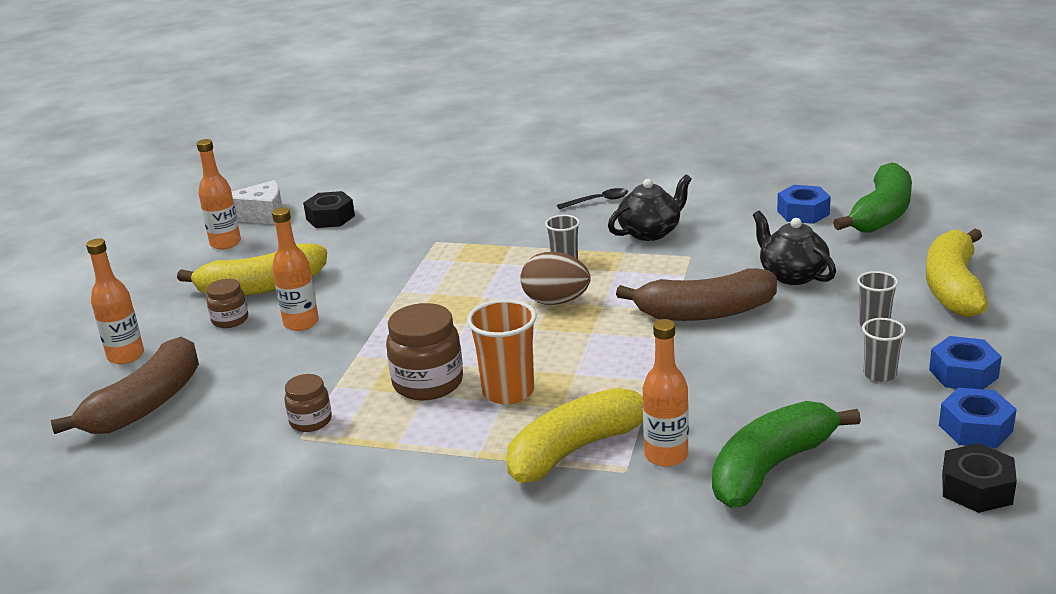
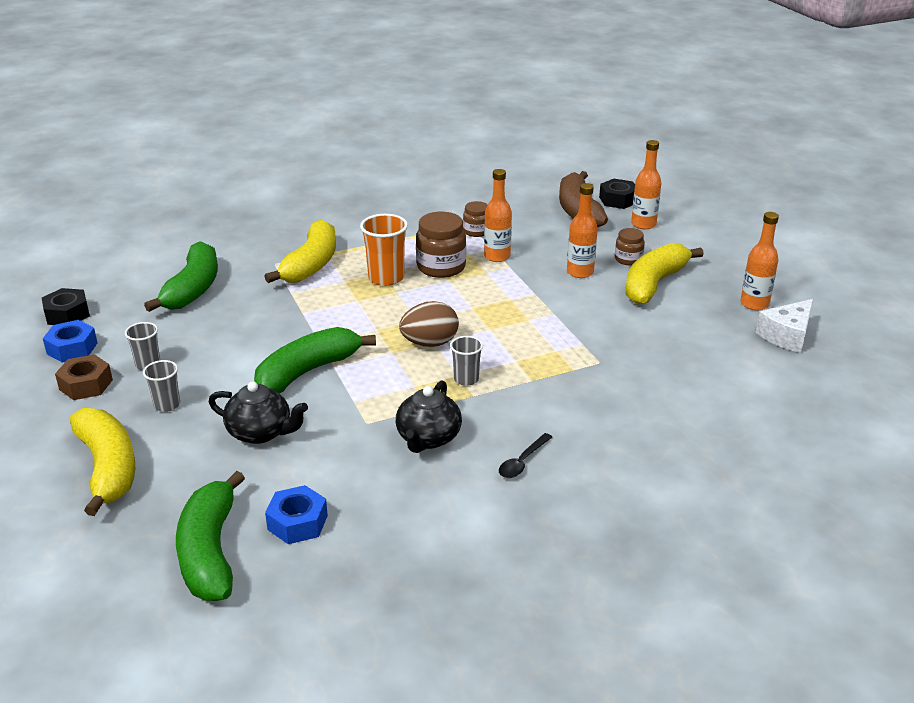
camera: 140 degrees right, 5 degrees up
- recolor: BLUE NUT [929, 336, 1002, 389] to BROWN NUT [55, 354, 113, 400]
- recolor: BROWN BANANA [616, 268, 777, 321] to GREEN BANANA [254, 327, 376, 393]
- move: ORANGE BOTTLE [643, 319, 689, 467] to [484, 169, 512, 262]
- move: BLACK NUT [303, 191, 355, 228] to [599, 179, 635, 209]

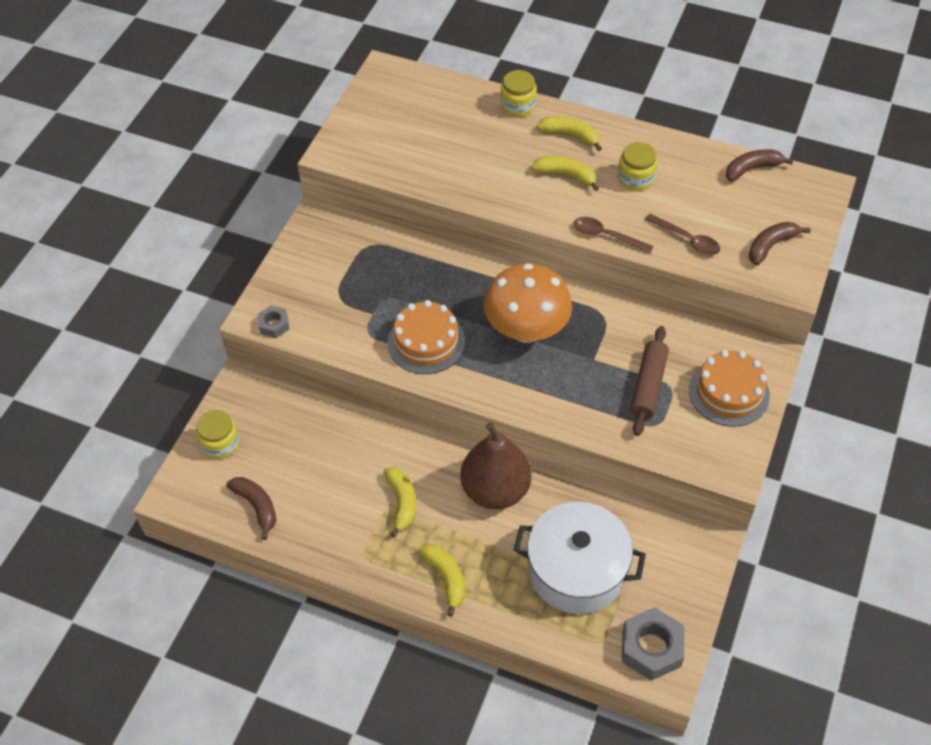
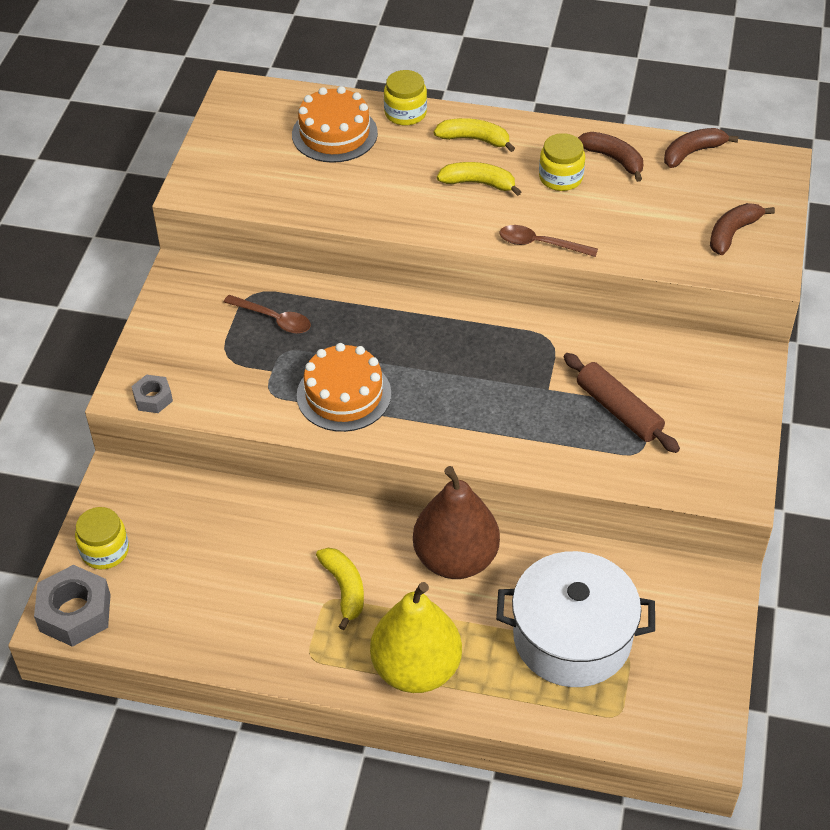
camera: 10 degrees left, 5 degrees down
- move: GREY NUT [622, 607, 684, 681] to [34, 565, 111, 647]
- move: BROWN SPOON [645, 214, 720, 255] to [224, 295, 311, 334]
- move: ORANGE CAKE [689, 350, 770, 427] to [292, 86, 378, 163]
- replace: YELLOW BANANA [419, 544, 465, 617] to YELLOW PEAR [370, 582, 462, 693]
- rotate: BROWN ROLLING PIN [630, 326, 669, 436] = [564, 353, 680, 453] 45 degrees counterclockwise
- move: BROWN BANANA [226, 477, 276, 540] to [578, 132, 643, 182]
- delete: ORANGE MUSHROOM [484, 263, 572, 343]

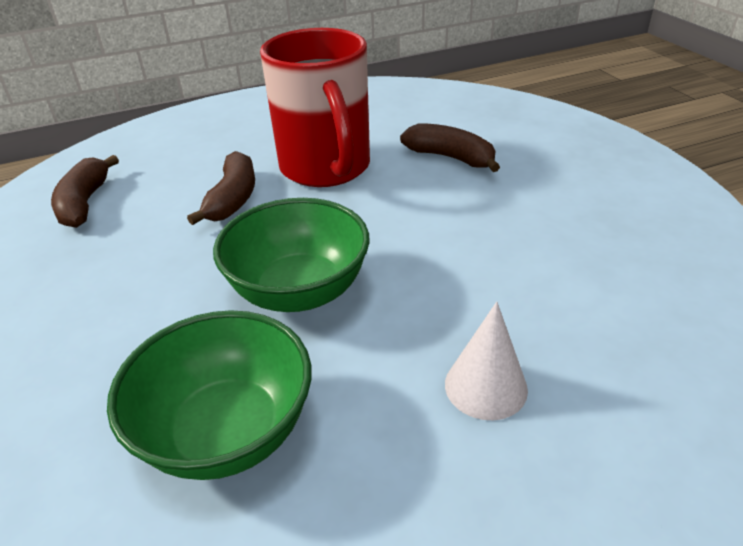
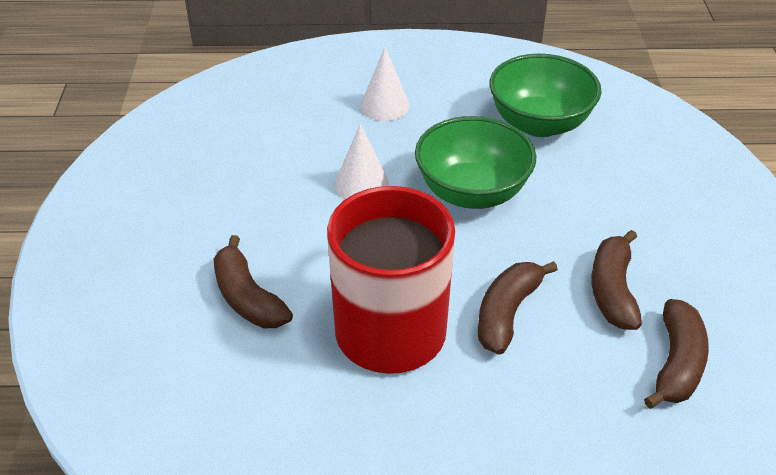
camera: 160 degrees left, 5 degrees up
- insert: WHITE CONE [335, 124, 389, 199]
- insert: BROWN BANANA [591, 230, 642, 330]

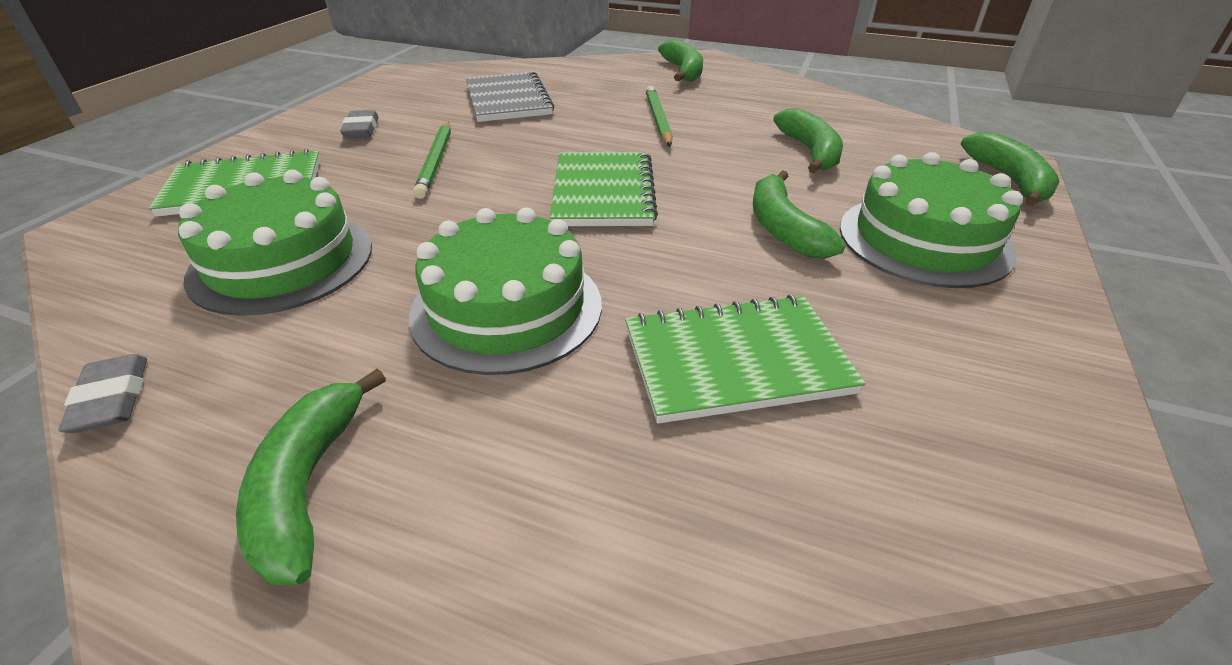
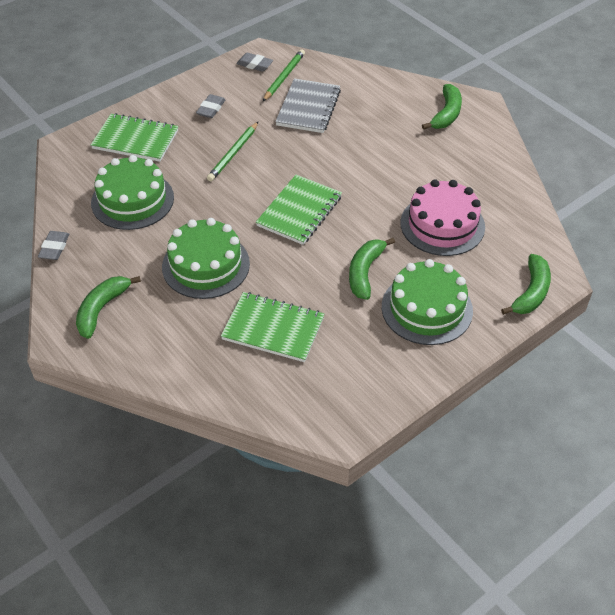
camera: 30 degrees right, 10 degrees up
- insert: GREY ERASER [236, 53, 273, 72]
- move: GREEN PENCIL [646, 86, 673, 146] to [263, 49, 305, 101]
- replace: GREEN BANANA [773, 108, 843, 173] to PINK CAKE [401, 179, 485, 256]

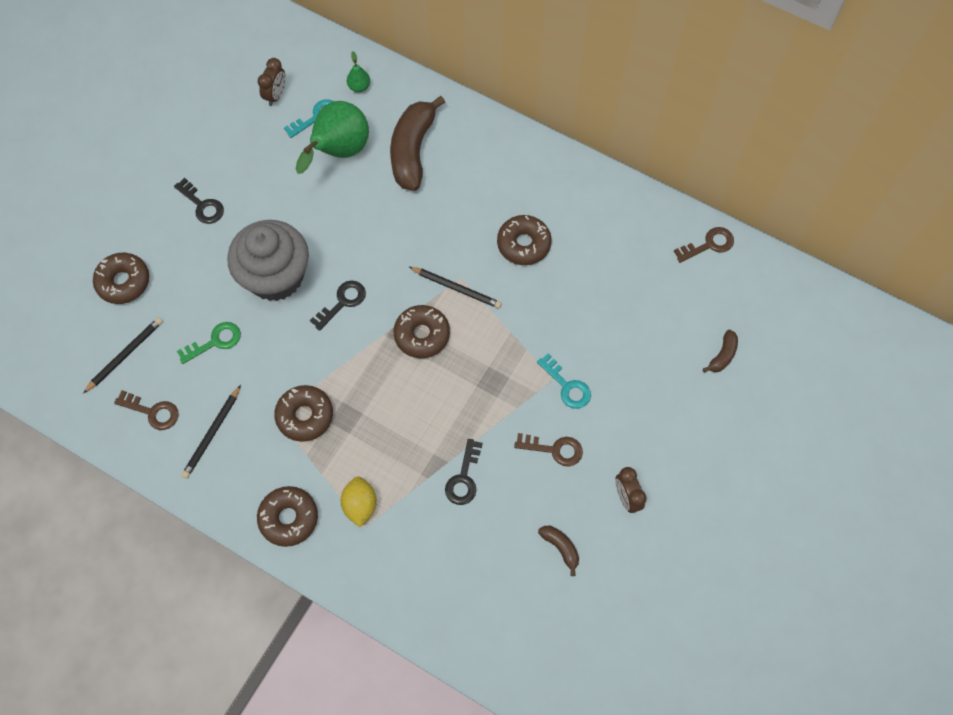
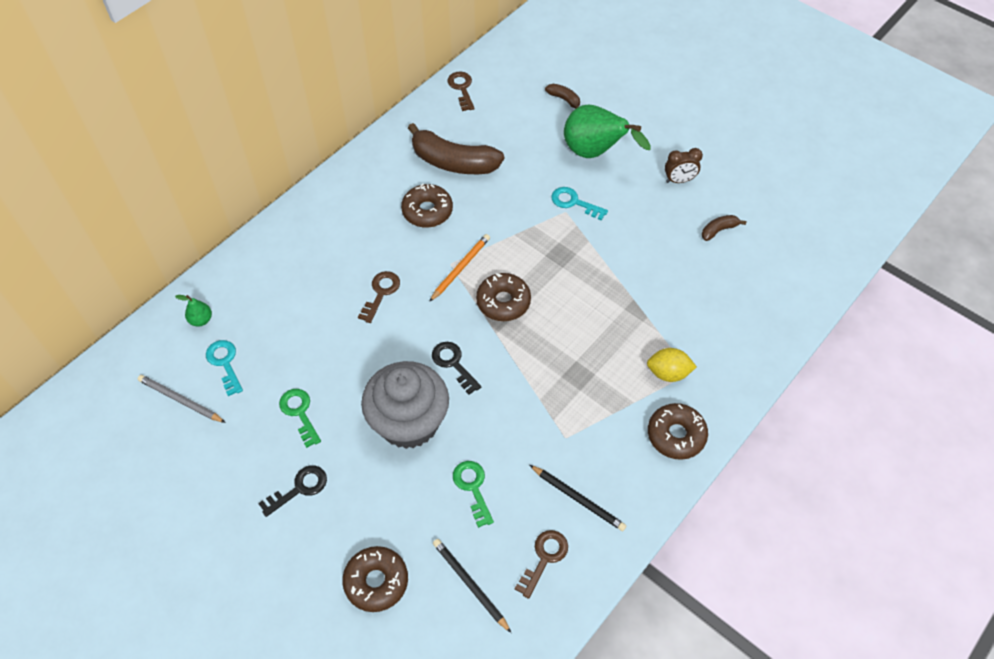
camera: 80 degrees left, 10 degrees down
- replace: BROWN CLOCK [258, 58, 286, 106] to GREY PENCIL [138, 375, 226, 423]
- insert: GREEN KEY [279, 389, 321, 448]
- move: BROWN KEY [514, 433, 583, 467] to [358, 271, 400, 323]
- move: BROWN BANANA [390, 96, 445, 191] to [408, 123, 504, 174]
- recolor: BLACK PENCIL [409, 267, 502, 309] to ORANGE PENCIL [429, 234, 490, 302]
- rotate: TURQUOISE KEY [537, 353, 591, 409] = [551, 187, 608, 221] 120 degrees counterclockwise
- move: GREEN PEAR [296, 101, 369, 174] to [564, 105, 651, 158]
- delete: BROWN DONUT [274, 385, 333, 442]
- delete: BLACK KEY [445, 439, 483, 505]

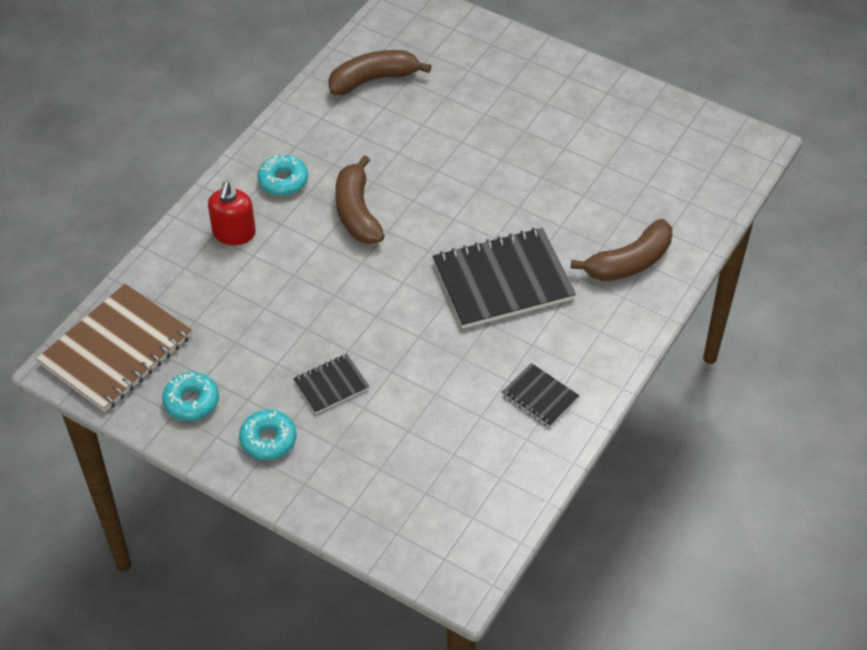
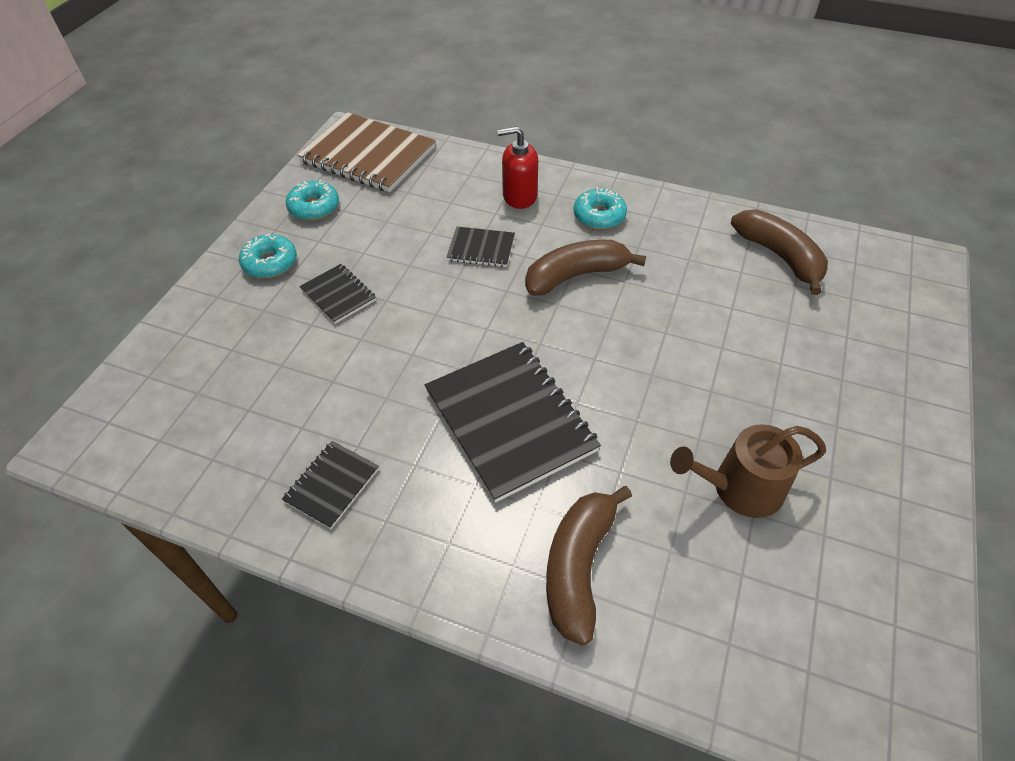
camera: 80 degrees right, 0 degrees up
- insert: BLACK NOTEBOOK [447, 226, 515, 267]
- rotate: BROWN BANANA [570, 219, 672, 281] = [546, 486, 632, 646] 60 degrees clockwise
- insert: BROWN WATERING CAN [670, 424, 826, 518]

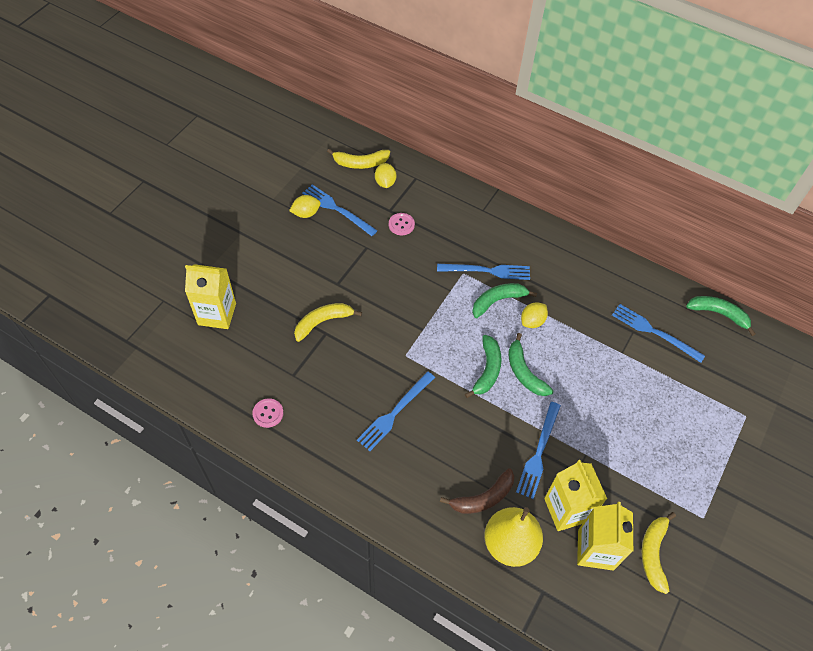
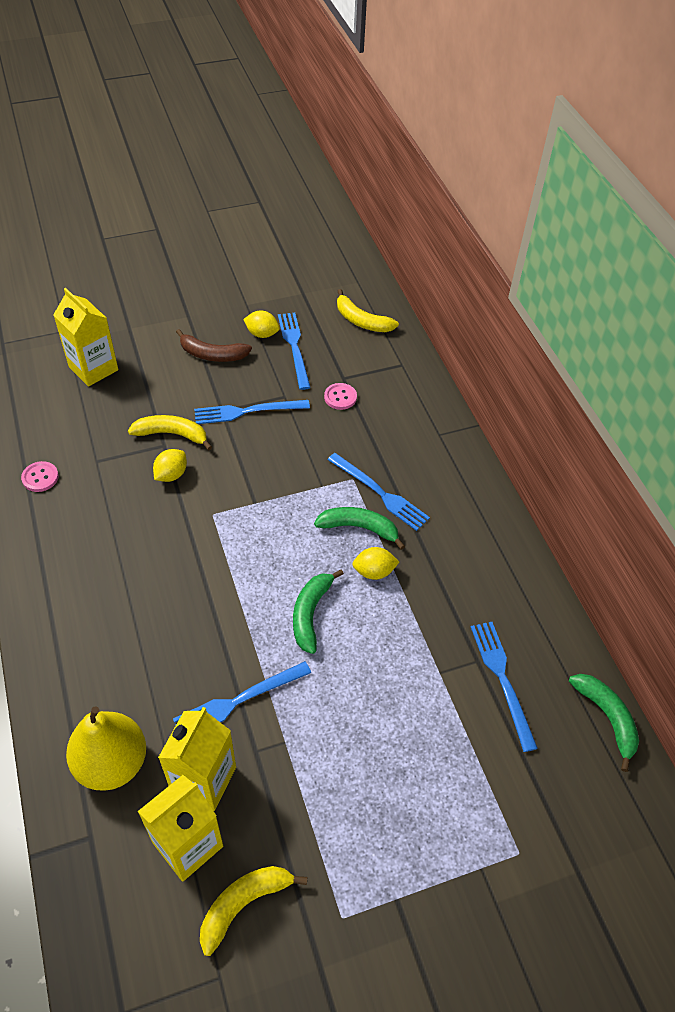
camera: 40 degrees right, 5 degrees down
- move: YELLOW LEMON [375, 163, 396, 188] to [153, 449, 187, 482]
- move: BROWN BANANA [440, 468, 514, 514] to [176, 329, 252, 362]
- move: BLUE FORK [357, 371, 435, 451] to [194, 400, 310, 424]
- delete: GREEN BANANA [465, 335, 502, 398]

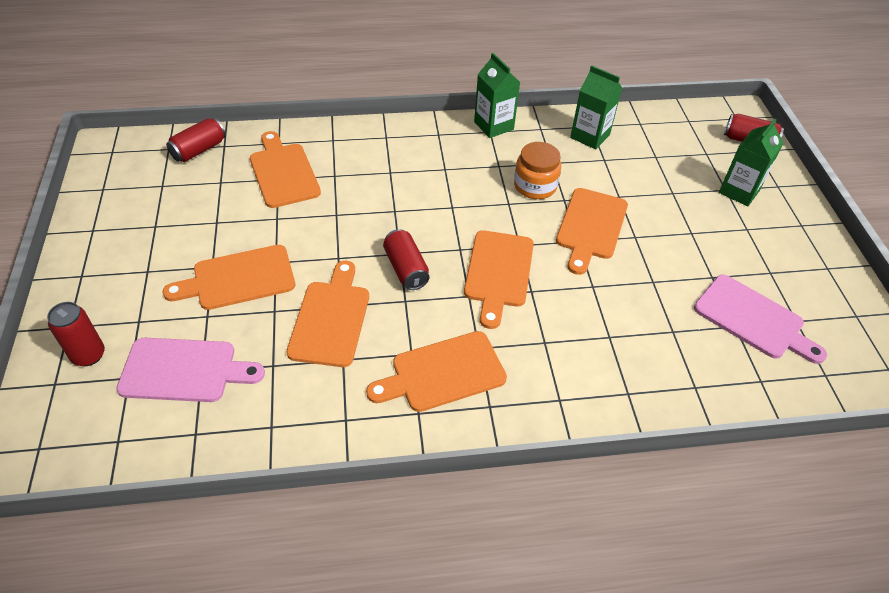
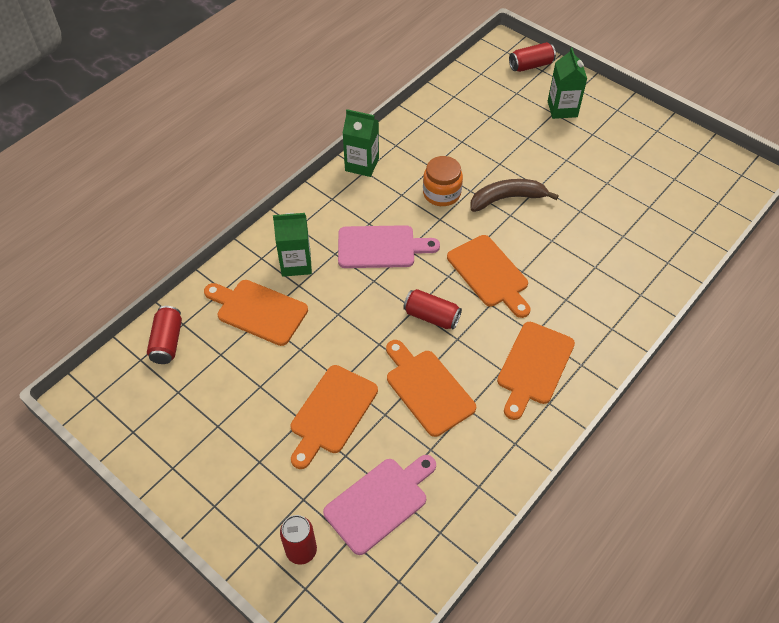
camera: 40 degrees left, 5 degrees up
- move: GREEN CARTON [570, 66, 622, 149] to [273, 213, 312, 277]
- move: PINK CUTTING BOARD [694, 275, 827, 364] to [338, 225, 440, 268]
- replace: ORANGE CUTTING BOARD [556, 188, 628, 275] to BROWN BANANA [470, 179, 559, 212]

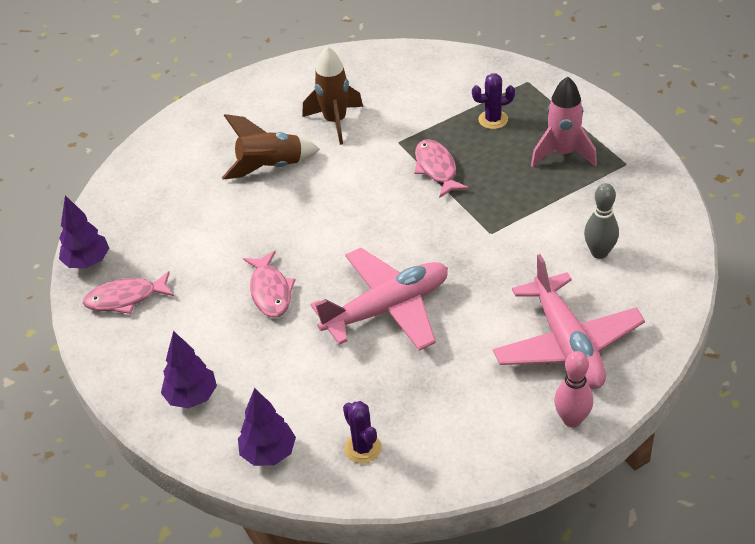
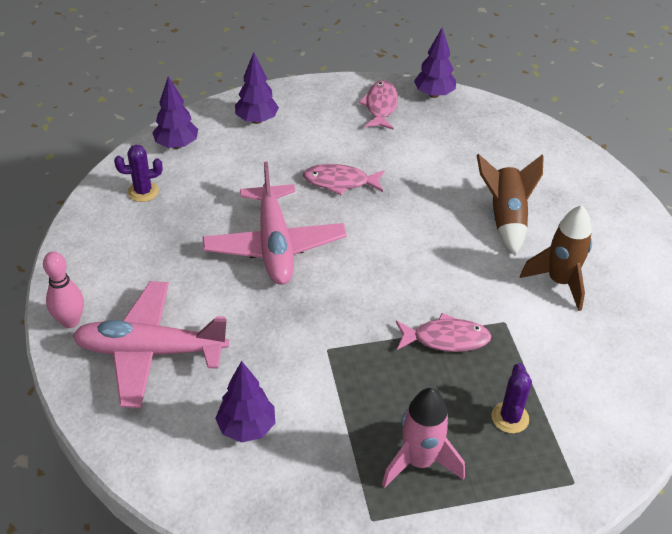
camera: 105 degrees right, 0 degrees up
- replace: GREY BOWLING PIN [584, 183, 619, 259] to PURPLE TREE [215, 361, 275, 443]

